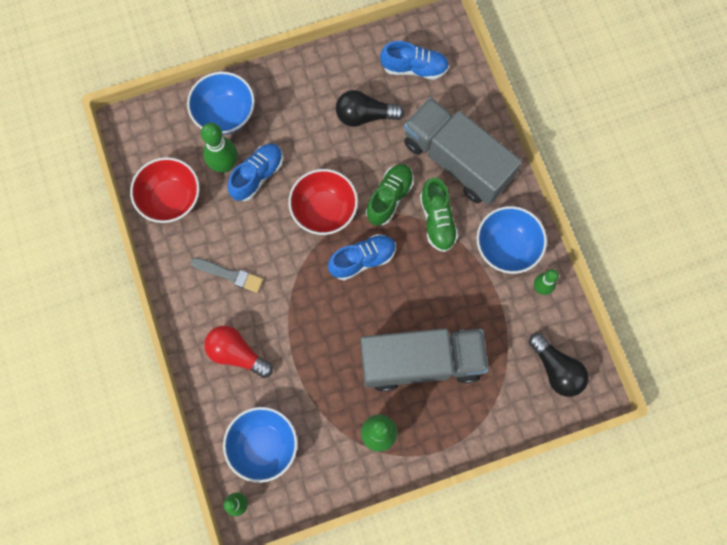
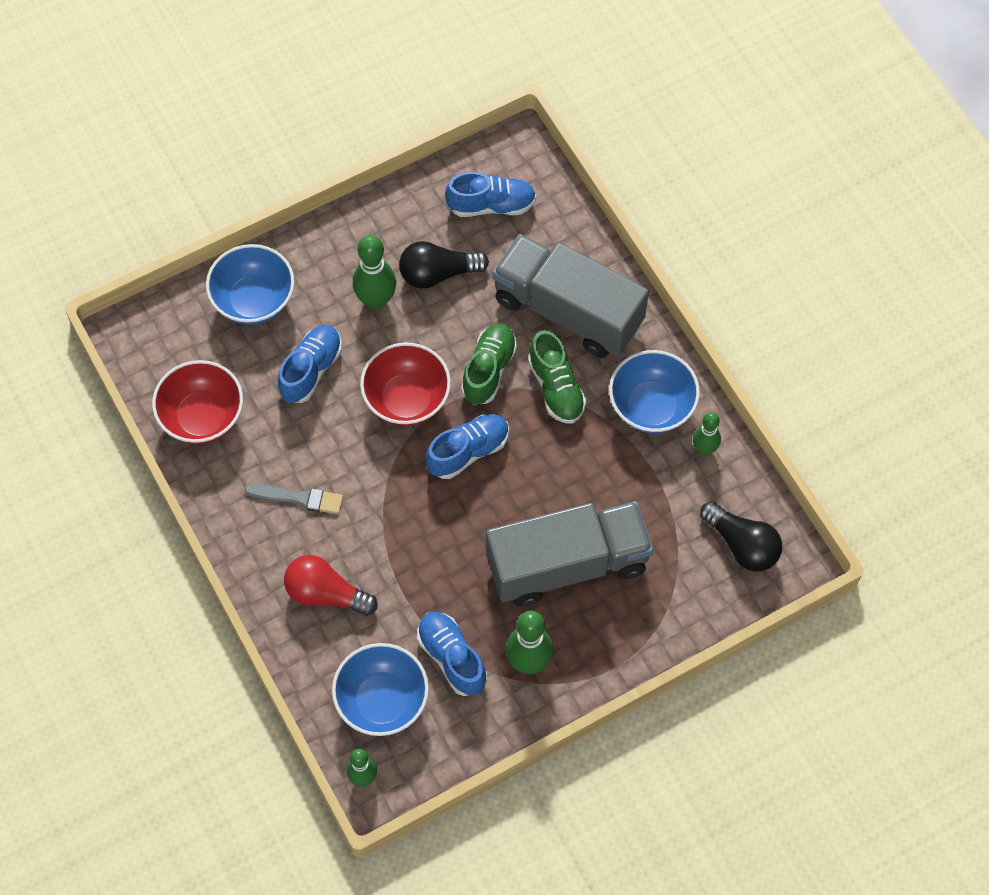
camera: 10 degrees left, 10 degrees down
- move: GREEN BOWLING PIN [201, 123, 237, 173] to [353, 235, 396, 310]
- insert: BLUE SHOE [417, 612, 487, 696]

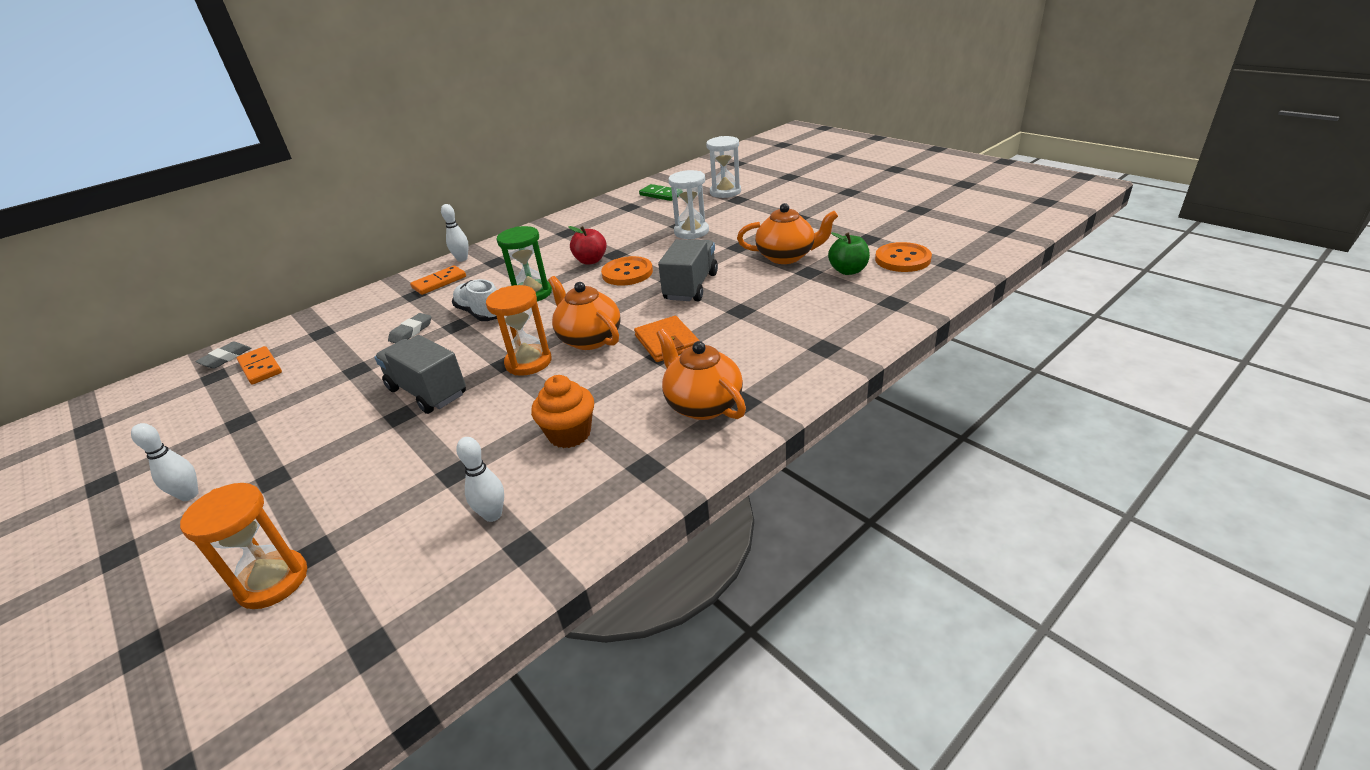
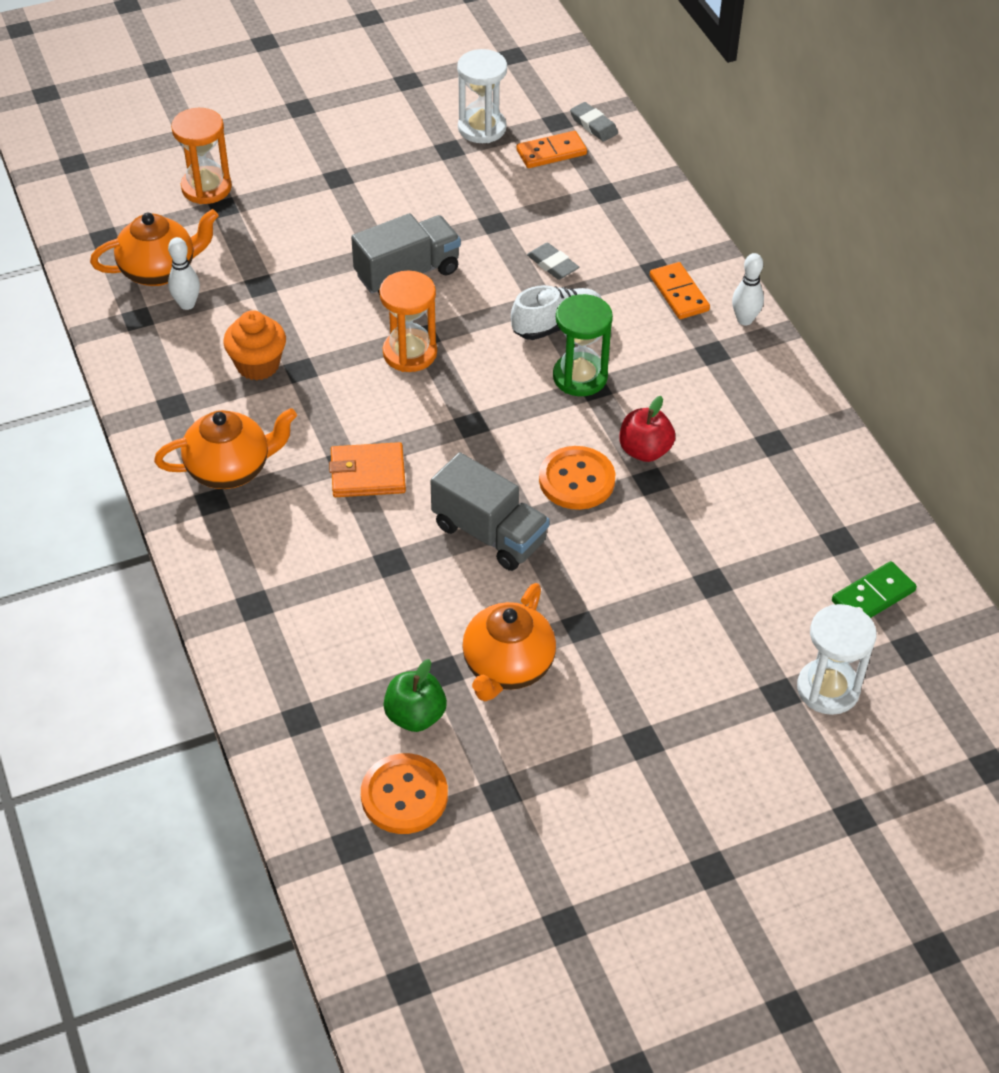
camera: 105 degrees right, 15 degrees up
- move: ORANGE TEAPOT [548, 276, 621, 350] to [90, 209, 219, 286]
- move: WHITE HOURGLASS [668, 170, 709, 239] to [457, 49, 507, 143]
- delete: WHITE BOWLING PIN [131, 423, 199, 501]

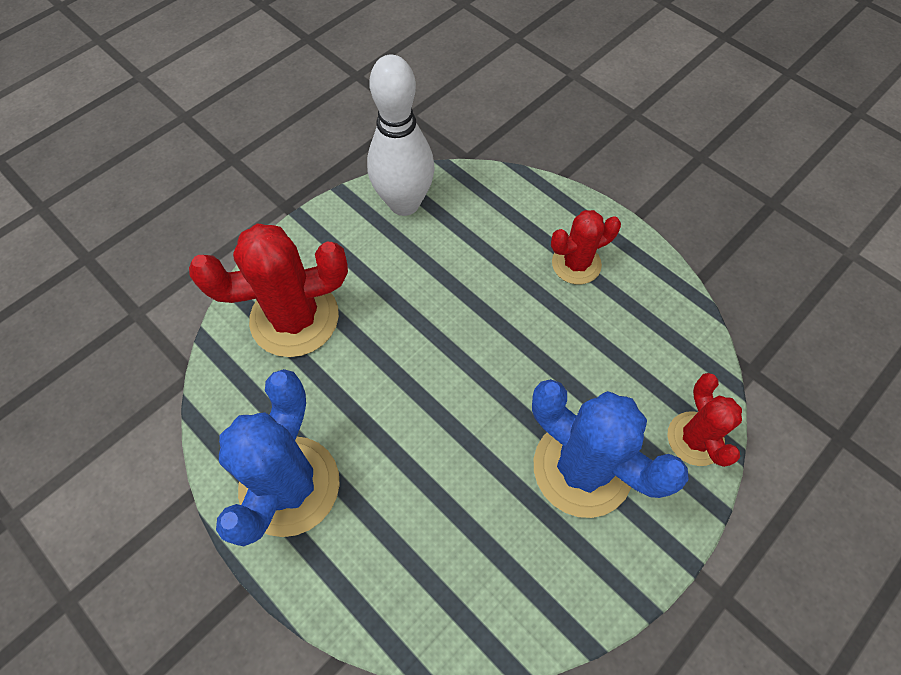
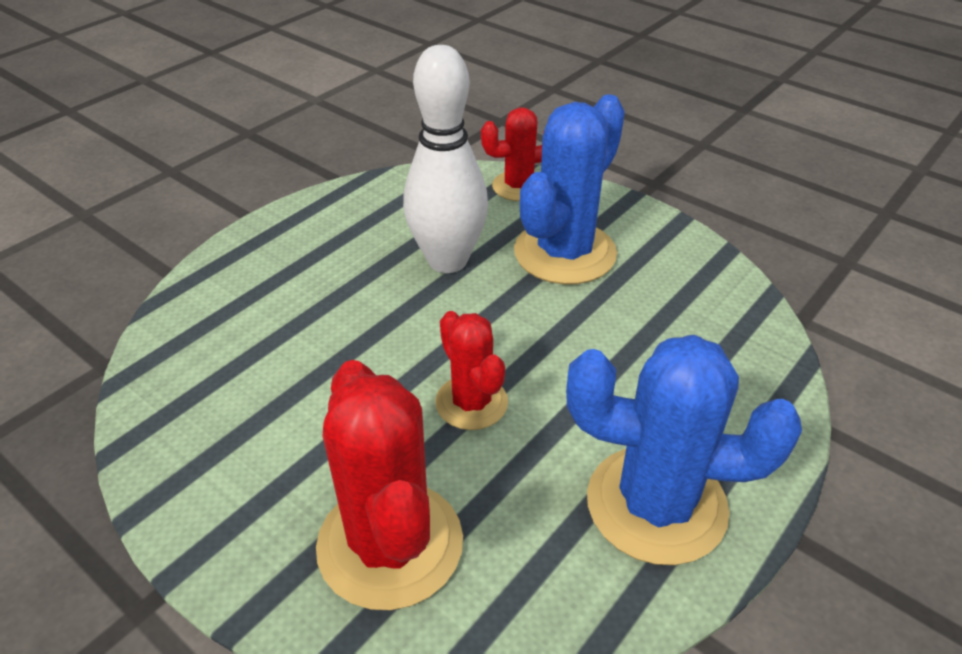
camera: 95 degrees left, 20 degrees down
- move: WHITE BOWLING PIN [367, 54, 435, 216] to [403, 45, 488, 273]
- move: RED CACTUS [551, 210, 621, 284] to [435, 311, 508, 430]

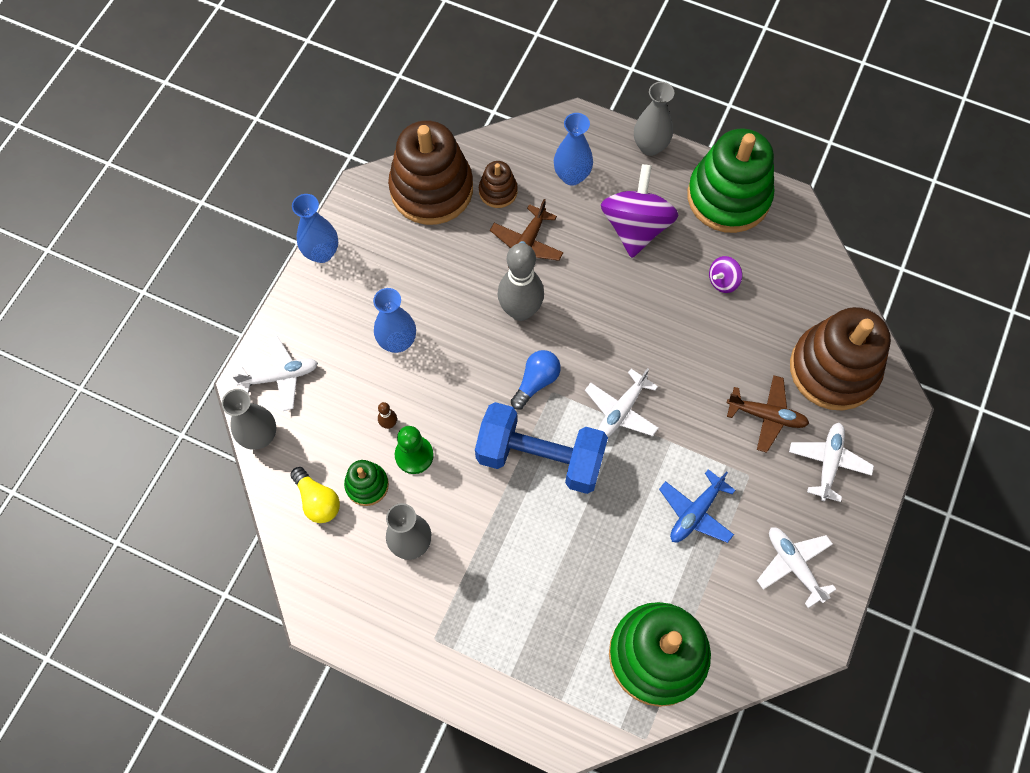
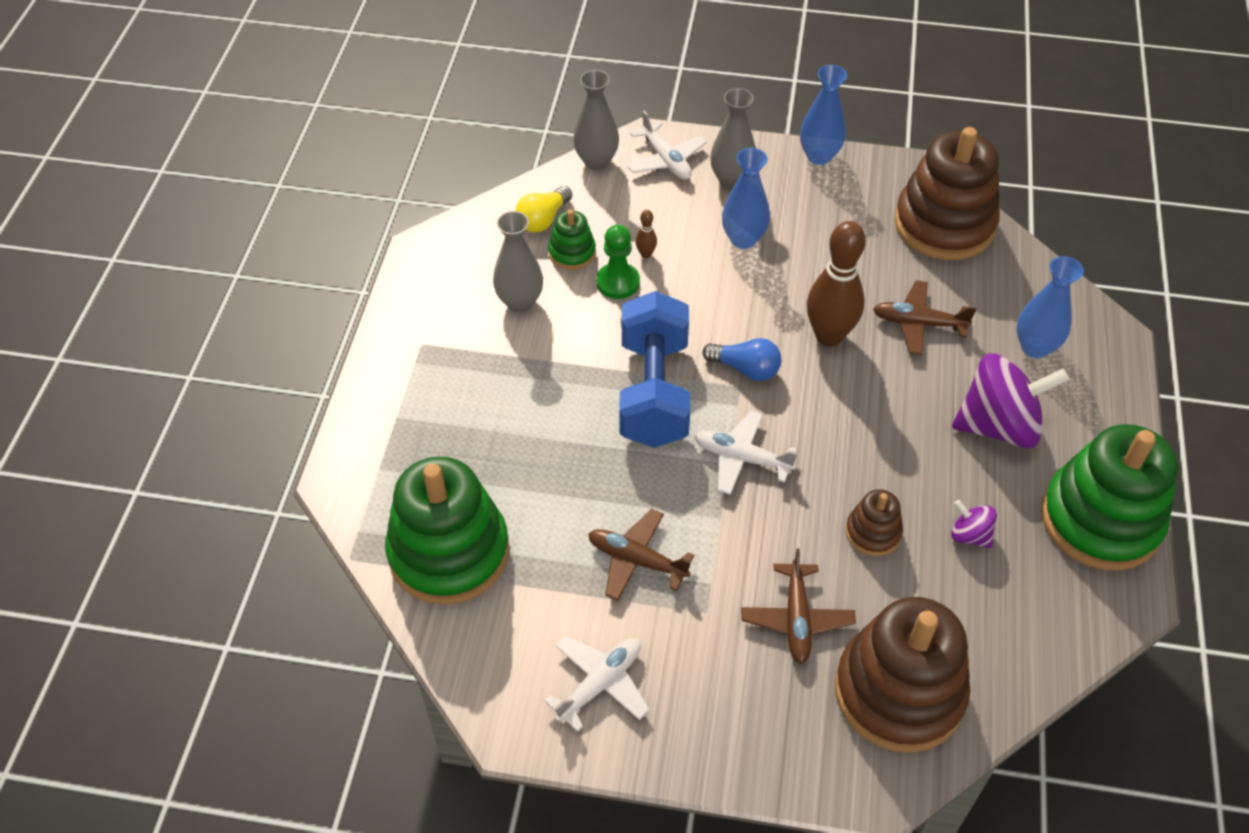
camera: 75 degrees right, 15 degrees down
- recolor: BLUE PLANE [659, 469, 735, 543] to BROWN PLANE [588, 509, 694, 601]
- move: GREY VASE [634, 82, 675, 156] to [710, 88, 756, 189]
- recolor: GREY BOWLING PIN [498, 243, 544, 321] to BROWN BOWLING PIN [807, 221, 866, 346]
- move: BROWN STACKING TOY [479, 161, 518, 208] to [846, 489, 903, 556]
- delete: WHITE PLANE [789, 423, 874, 502]

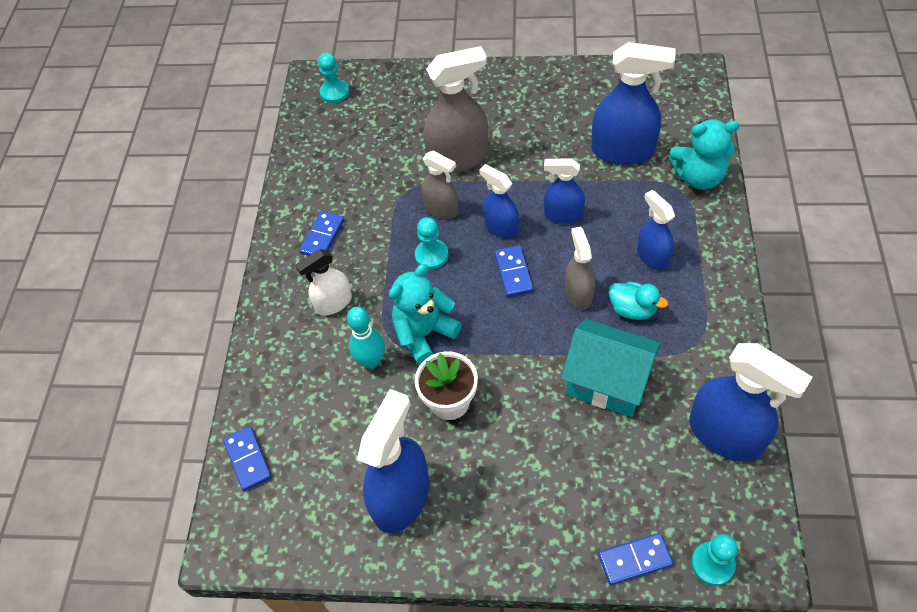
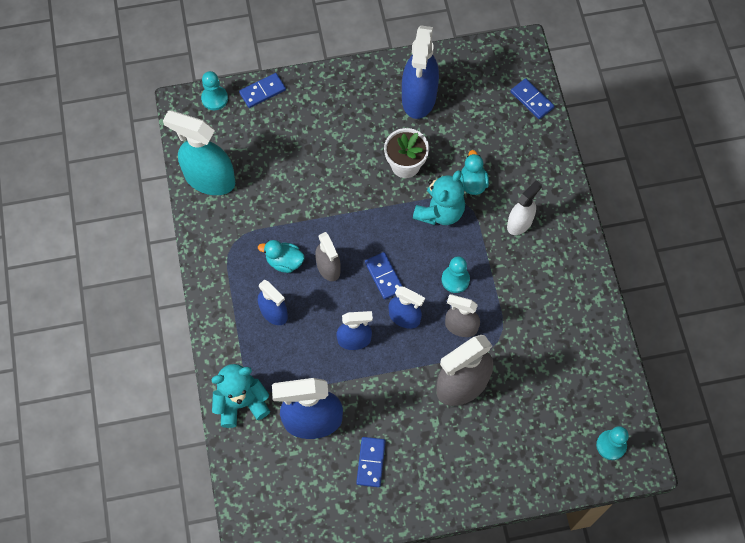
camera: 160 degrees right, 10 degrees up
- recolor: BLUE SPRAY BOTTLE [689, 343, 813, 462] to TURQUOISE SPRAY BOTTLE [163, 110, 235, 195]
- move: BLUE DOMINO [299, 211, 345, 256] to [356, 437, 386, 487]
- replace: TURQUOISE BOWLING PIN [347, 307, 385, 369] to TURQUOISE DUCK [459, 150, 489, 195]
- delete: TURQUOISE HOUSE [561, 319, 661, 417]

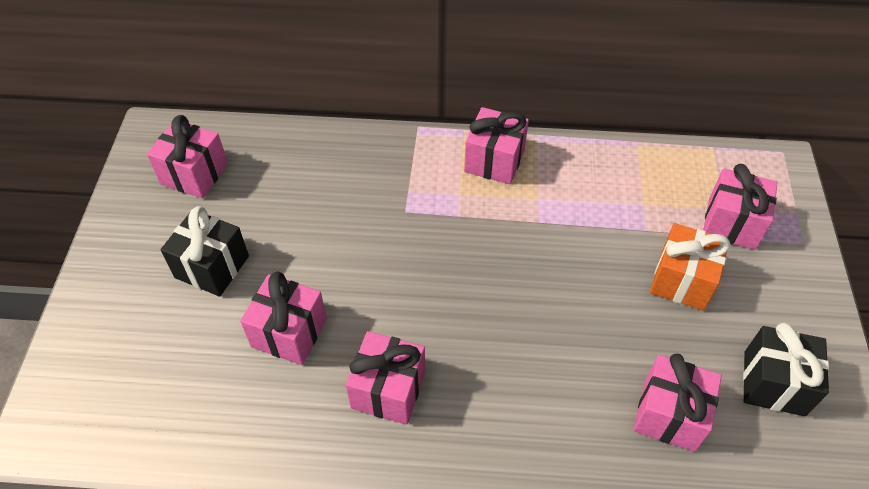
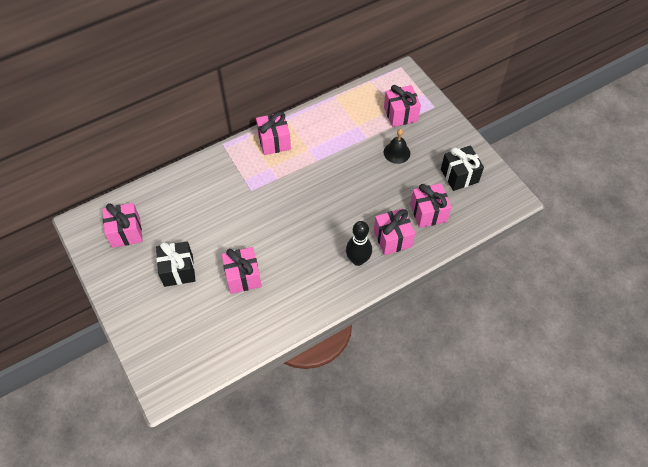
camera: 35 degrees left, 5 degrees up
- insert: BLACK BOWLING PIN [346, 221, 372, 266]
- move: PINK GIFT [346, 331, 425, 425] to [374, 208, 415, 255]
- replace: ORANGE GIFT [650, 223, 731, 311] to BLACK BELL [384, 129, 410, 164]

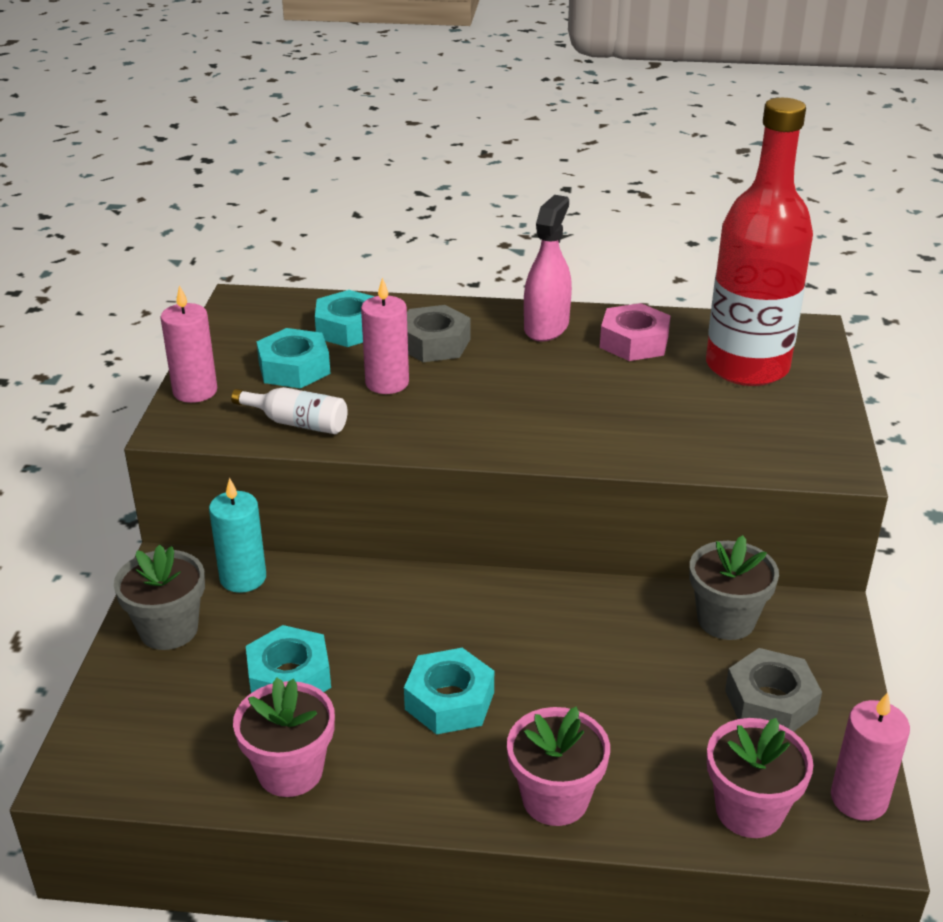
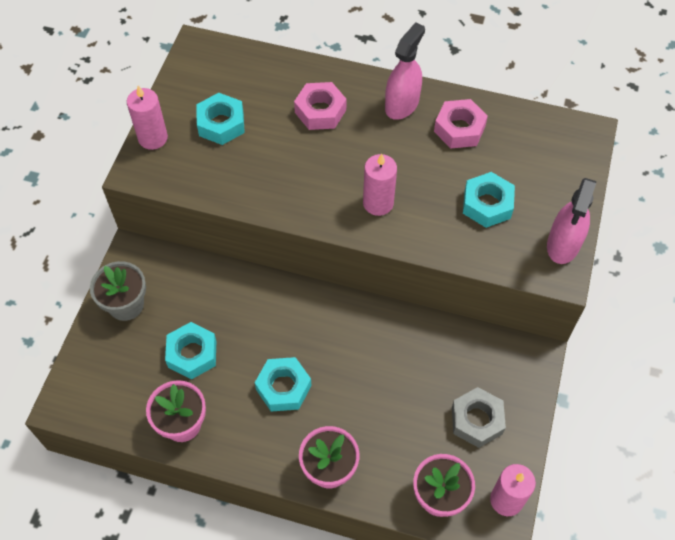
camera: 10 degrees right, 25 degrees up
- recolor: GREY NUT [407, 305, 470, 362] to PINK NUT [294, 82, 346, 130]
- move: PINK CANDLE [361, 277, 409, 394] to [363, 154, 397, 216]
- move: TURQUOISE NUT [315, 290, 375, 347] to [463, 172, 515, 228]
- insert: PINK SPRAY BOTTLE [547, 178, 596, 264]
- delete: TURQUOISE CANDLE [209, 478, 266, 593]
- delete: WHITE BOTTLE [231, 387, 348, 434]
- delete: GREY FLOWER POT [689, 535, 779, 640]
- delete: RED BOTTLE [706, 98, 813, 386]

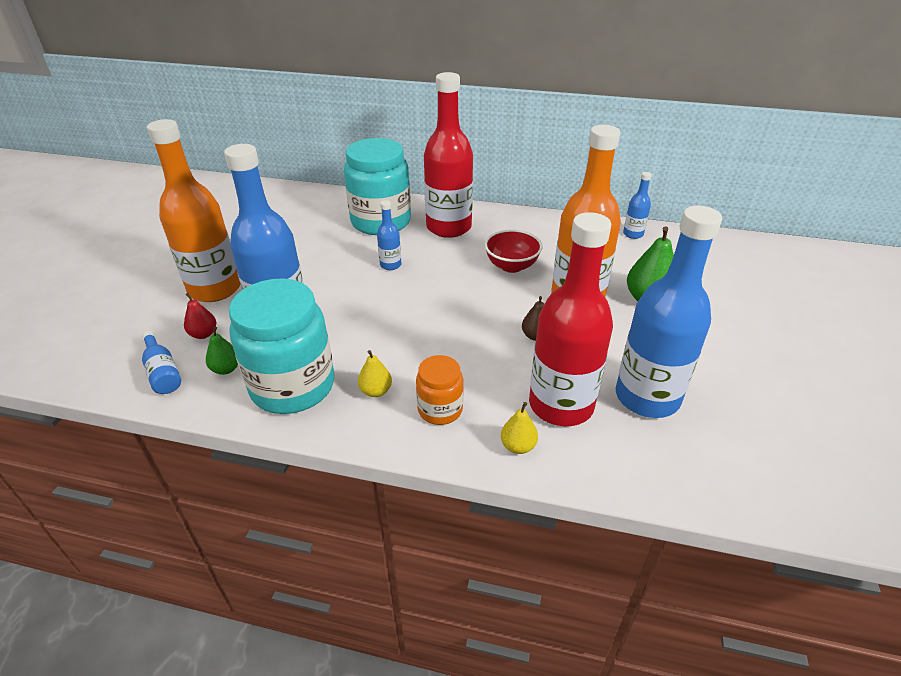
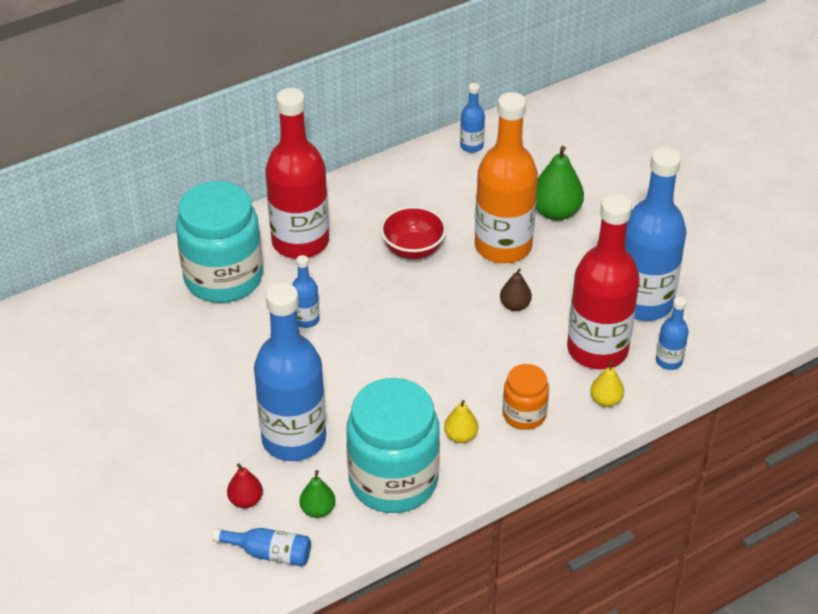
camera: 45 degrees left, 5 degrees up
- insert: BLUE BOTTLE [656, 297, 689, 370]
- delete: ORANGE BOTTLE [147, 119, 240, 302]

